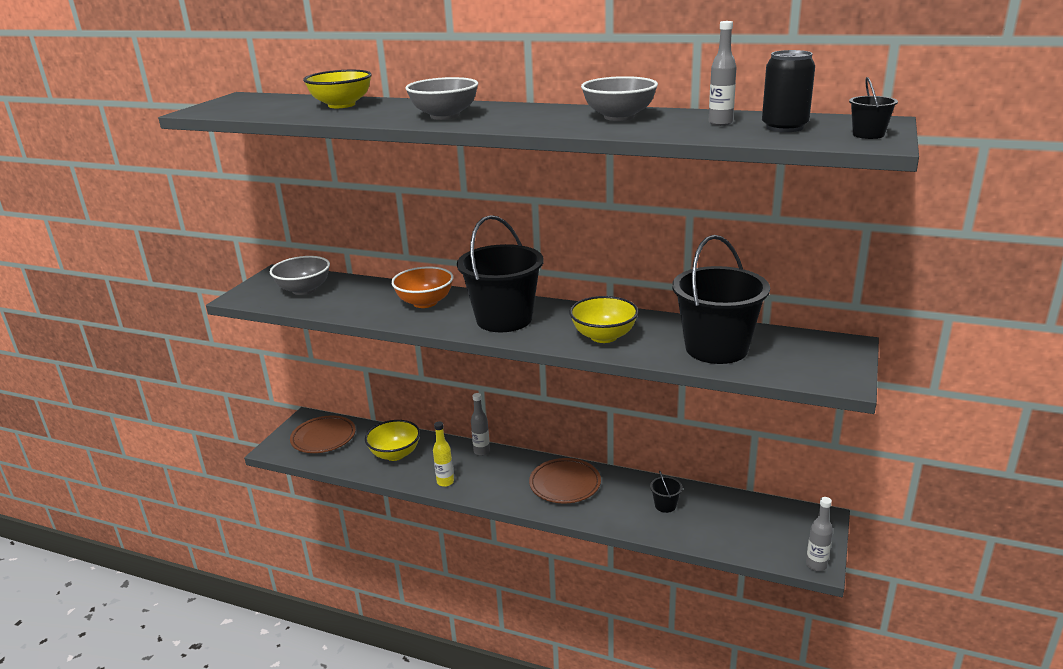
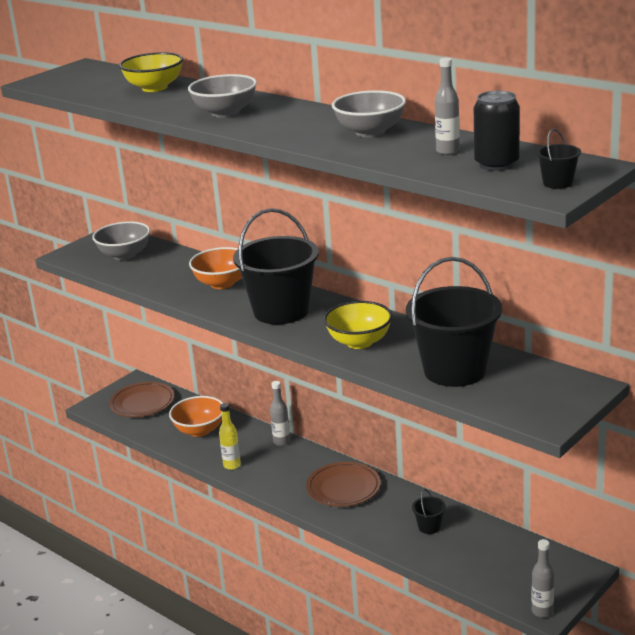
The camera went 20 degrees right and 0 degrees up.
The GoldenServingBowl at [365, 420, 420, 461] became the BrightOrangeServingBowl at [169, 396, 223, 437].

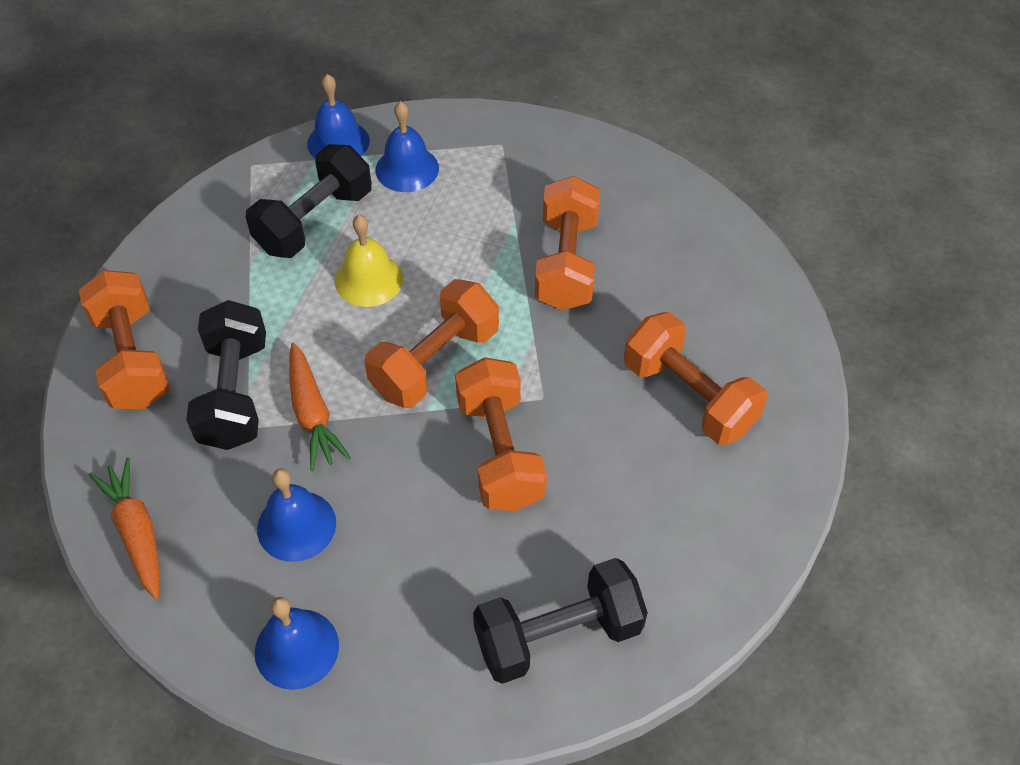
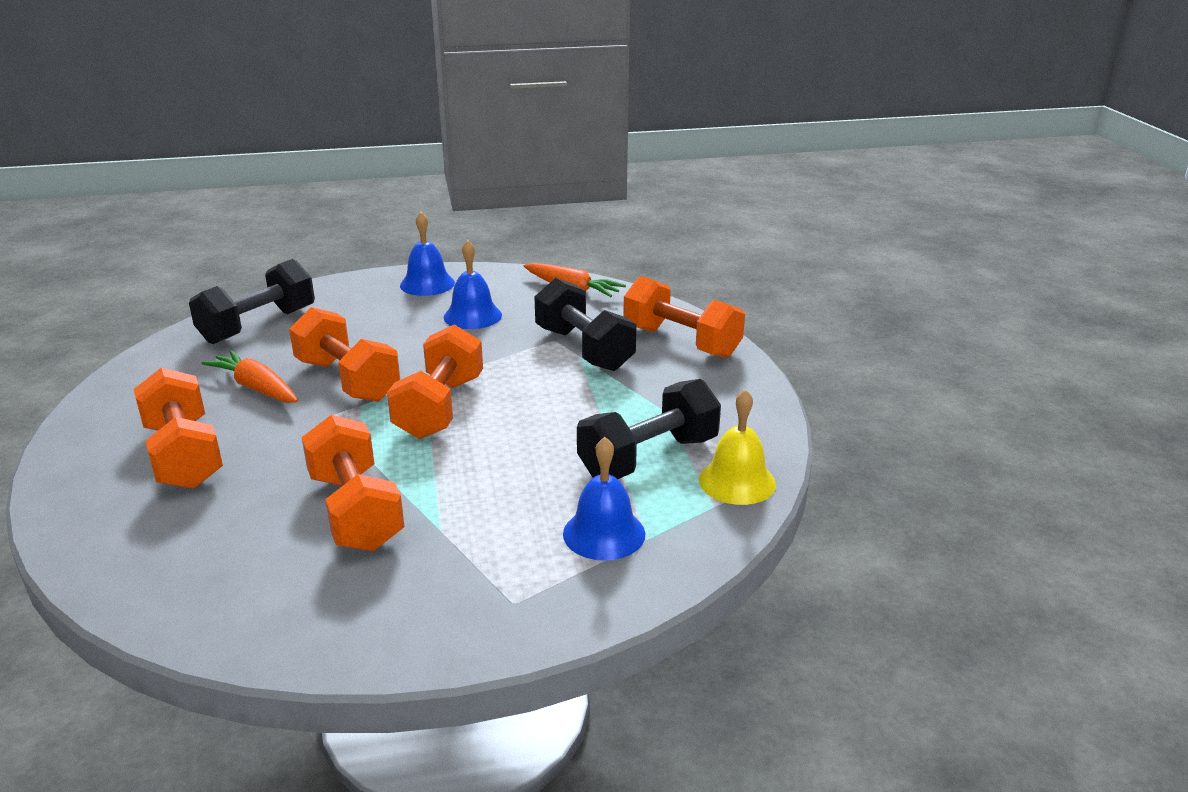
The camera went 150 degrees right and 25 degrees down.
The BrightOrangeHandWeight at [624, 312, 767, 445] turned 45 degrees clockwise.
The BrightOrangeCarrot moved from [289, 343, 351, 471] to [202, 350, 298, 403].
The EbonyHandWeight at [246, 144, 372, 258] turned 45 degrees clockwise.
The GoldenSchoolBell moved from [335, 215, 403, 307] to [699, 389, 776, 505].
The RoyalBlueSchoolBell at [307, 74, 370, 158] disappeared.

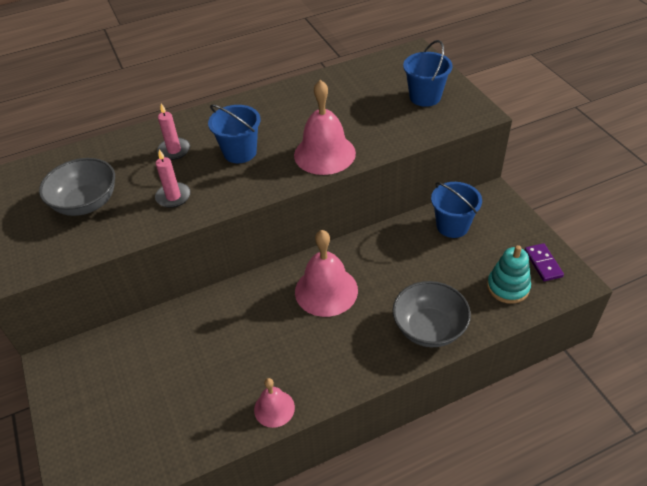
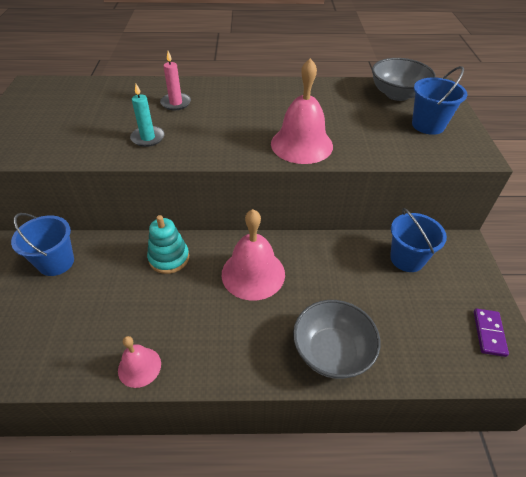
The camera went 20 degrees right and 0 degrees up.
The RoyalBlueBucket moved from [208, 104, 261, 163] to [11, 213, 74, 276].
The RosyWaxCandle at [155, 149, 191, 208] became the TurquoiseWaxCandle at [130, 84, 165, 147].
The TurquoiseRingStacker moved from [487, 245, 531, 304] to [147, 215, 189, 274].
The GreyServingBowl moved from [39, 158, 115, 216] to [372, 58, 436, 101].

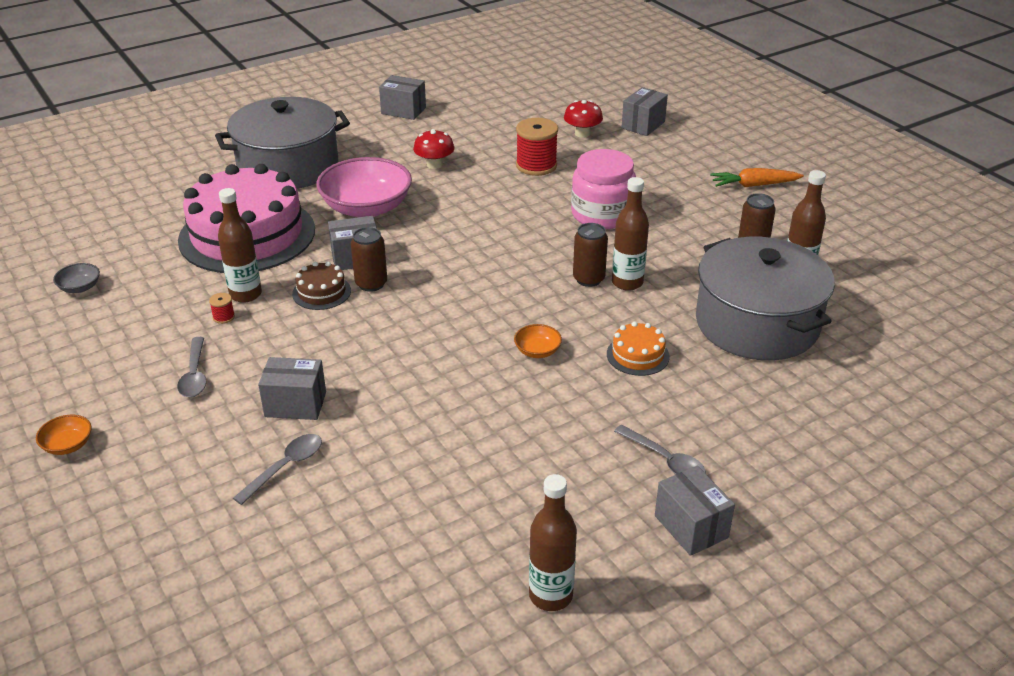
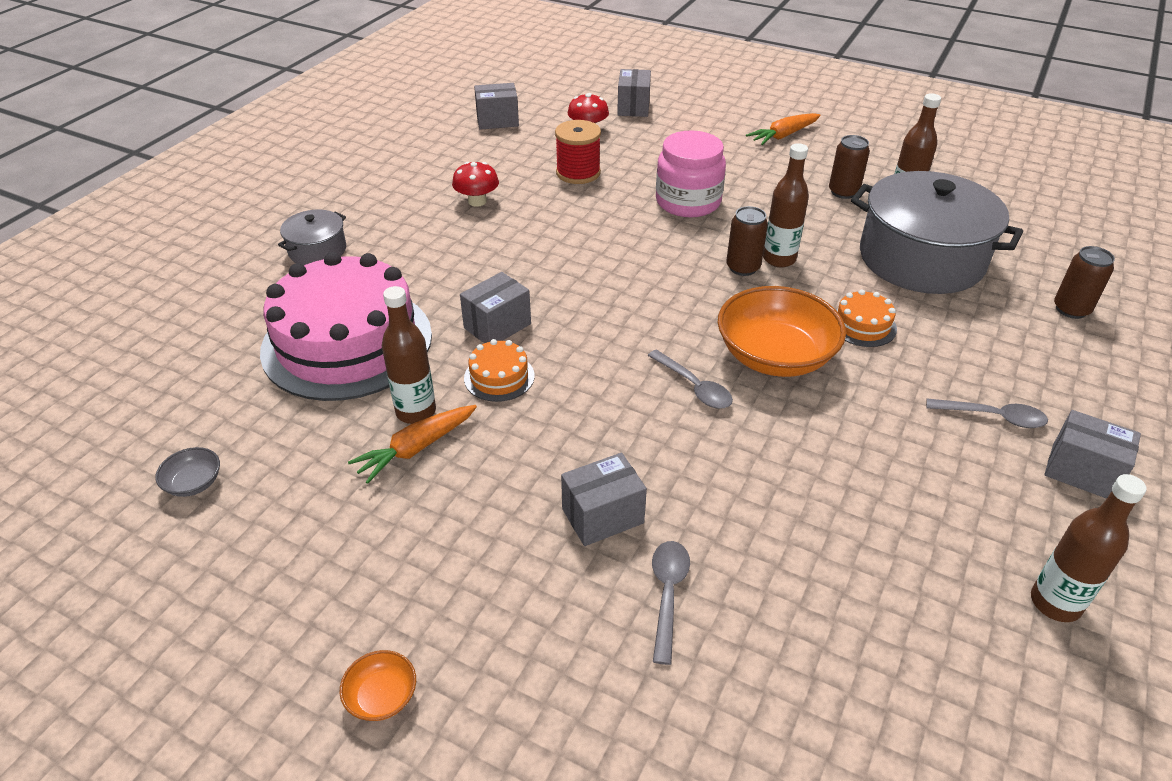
The camera went 30 degrees left and 5 degrees up.
The GreyPot at [215, 97, 350, 189] changed to 0.47 times the size.
The CrimsonSpool at [209, 293, 235, 324] was replaced by the BrightOrangeCarrot at [348, 405, 477, 484].
The DarkBrownLayerCake at [292, 262, 351, 310] became the BrightOrangeLayerCake at [464, 339, 535, 402].
The GreyBox moved from [379, 75, 426, 120] to [474, 83, 519, 130].
The GreyTablespoon moved from [177, 337, 207, 397] to [648, 349, 733, 409].
The BrightOrangeServingBowl at [514, 324, 562, 358] changed to 2.35 times the size.
The DarkBrownTin moved from [351, 227, 387, 292] to [1054, 246, 1115, 319].
The RosyServingBowl at [316, 157, 412, 217] disappeared.

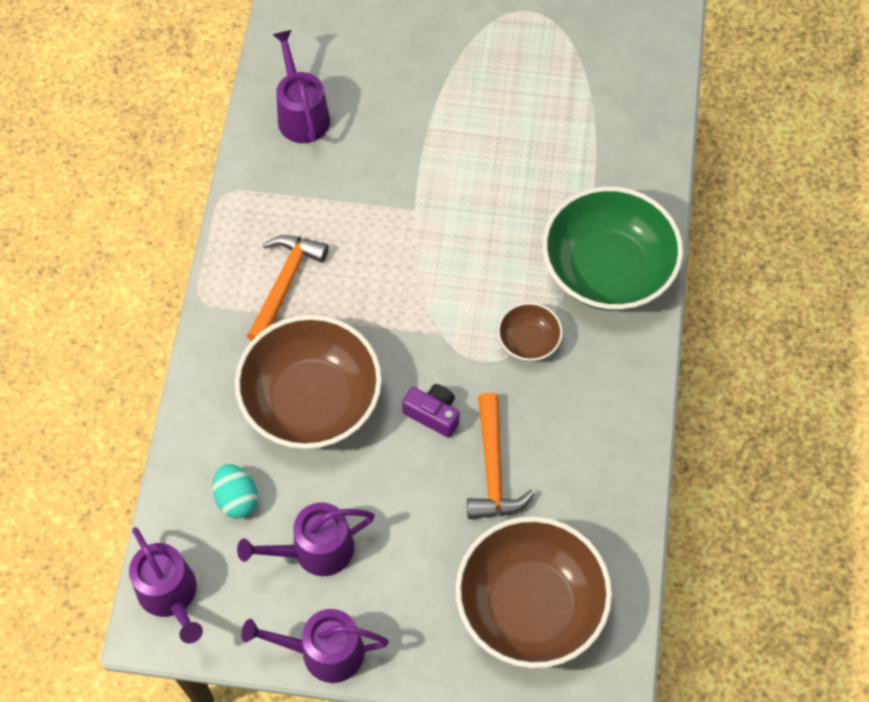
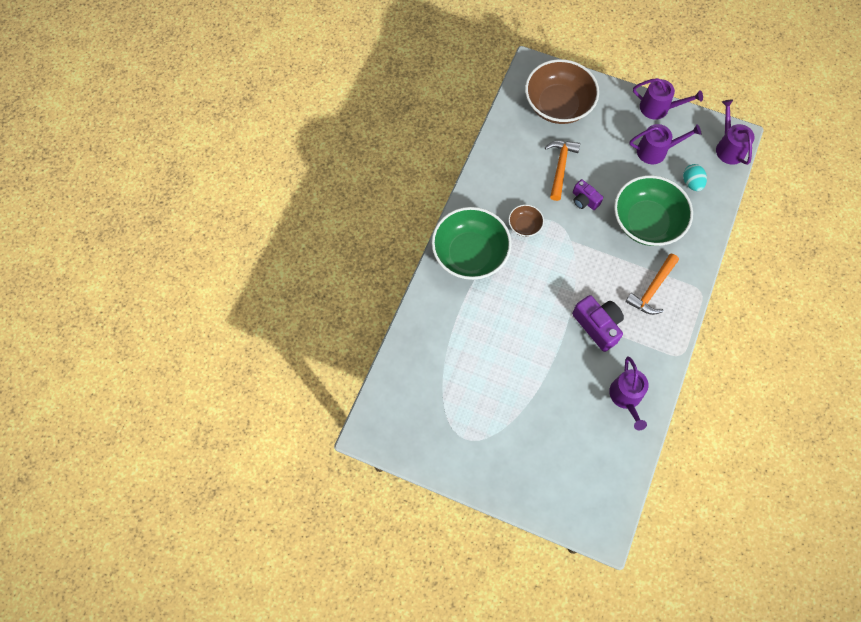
The camera went 165 degrees left and 5 degrees up.
The PurpleCamera at [572, 295, 624, 352] appeared.
The DarkBrownServingBowl at [235, 315, 382, 449] became the GreenServingBowl at [614, 175, 693, 246].

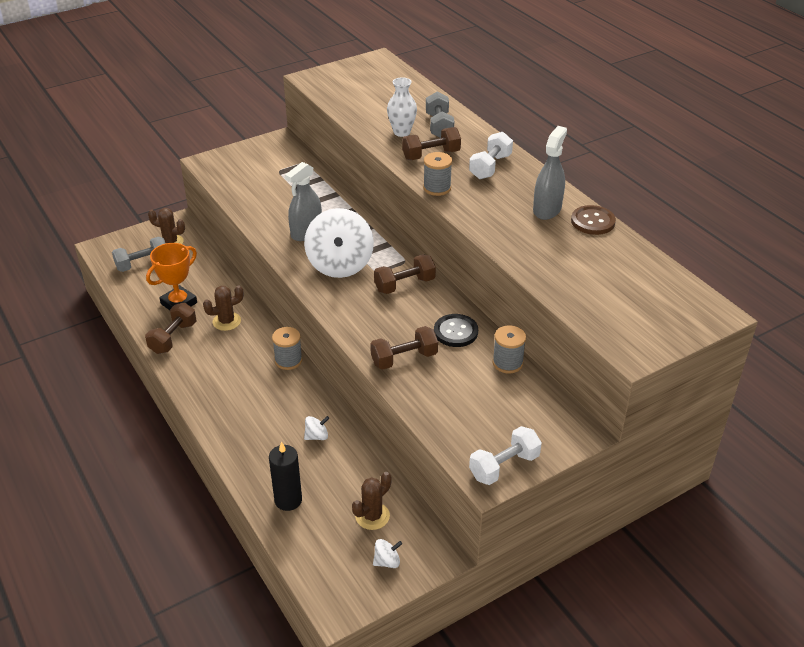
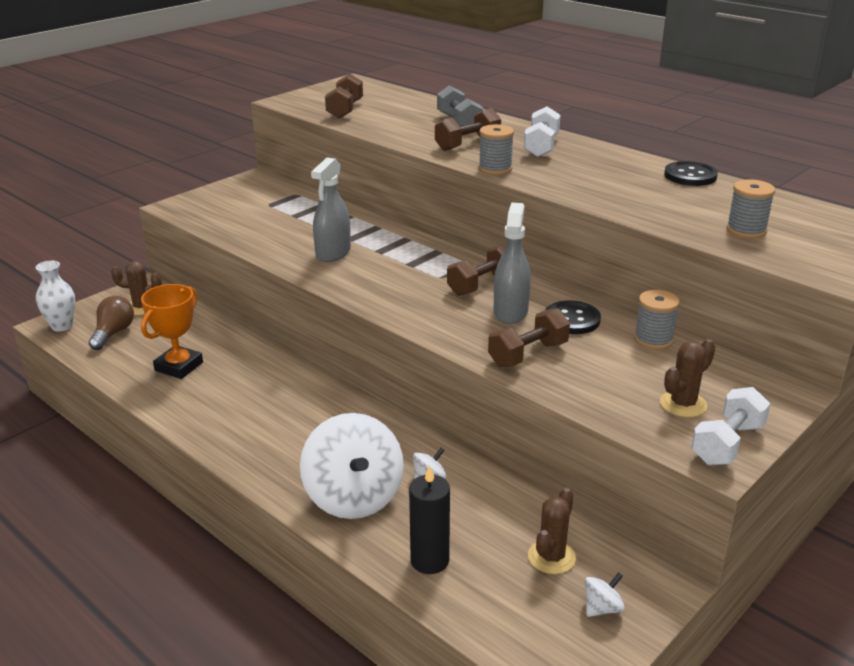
The camera went 15 degrees left and 10 degrees down.
The PureWhiteVase moved from [387, 77, 417, 137] to [35, 261, 75, 332].
The GreyHandWeight at [112, 237, 165, 272] was replaced by the DarkBrownLightbulb at [89, 296, 134, 350].
The PureWhiteToyTop moved from [304, 208, 374, 278] to [300, 413, 404, 519].
The DarkBrownHandWeight moved from [145, 303, 196, 354] to [325, 74, 363, 118].
The GreySprayCleaner moved from [533, 126, 567, 220] to [494, 202, 531, 324].
The DarkBrownPricklyPlant moved from [203, 286, 244, 331] to [660, 339, 715, 417].
The DarkBrownShirtButton at [571, 205, 616, 235] became the EbonyShirtButton at [664, 161, 718, 186].
The GreySpool moved from [272, 327, 303, 370] to [726, 179, 775, 239].

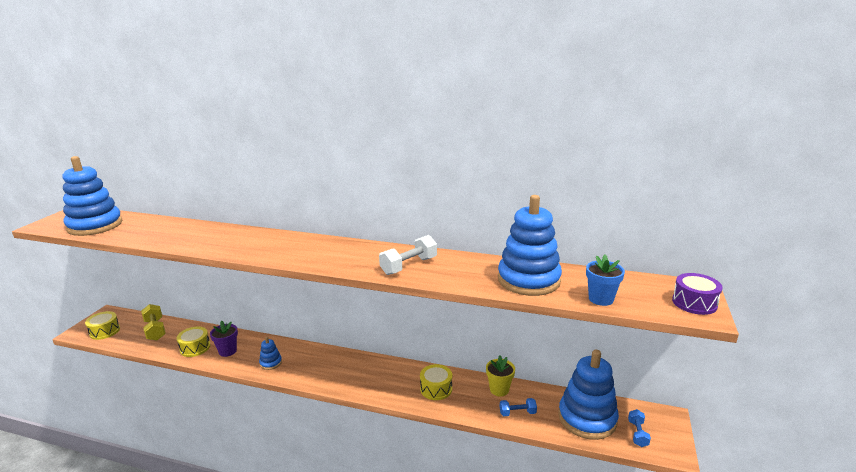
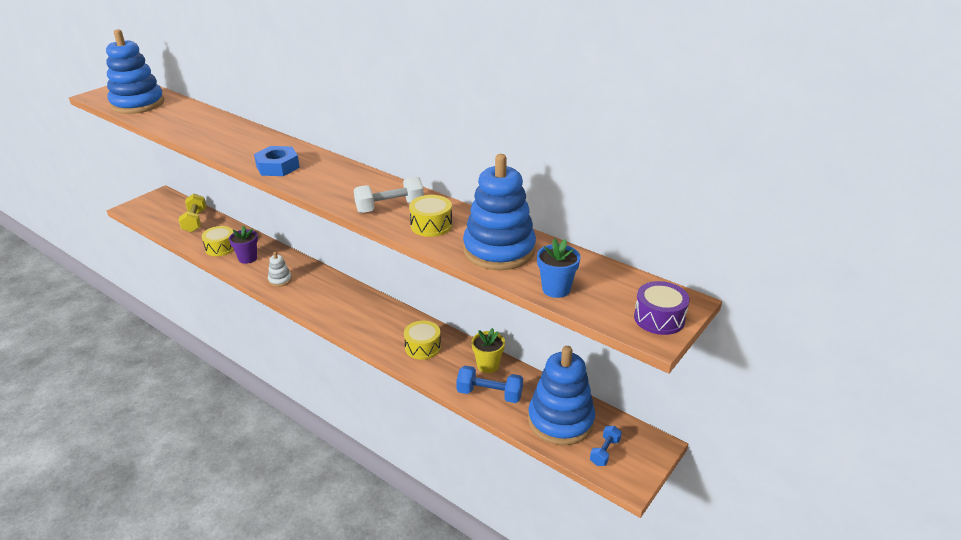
The camera went 20 degrees right and 10 degrees up.
The RoyalBlueNut at [254, 146, 300, 176] appeared.
The RoyalBlueRingStacker at [259, 337, 282, 370] became the PureWhiteRingStacker at [268, 252, 292, 287].
The GoldenToyDrum moved from [85, 311, 120, 340] to [409, 195, 452, 237].
The RoyalBlueHandWeight at [500, 398, 537, 416] changed to 1.59 times the size.

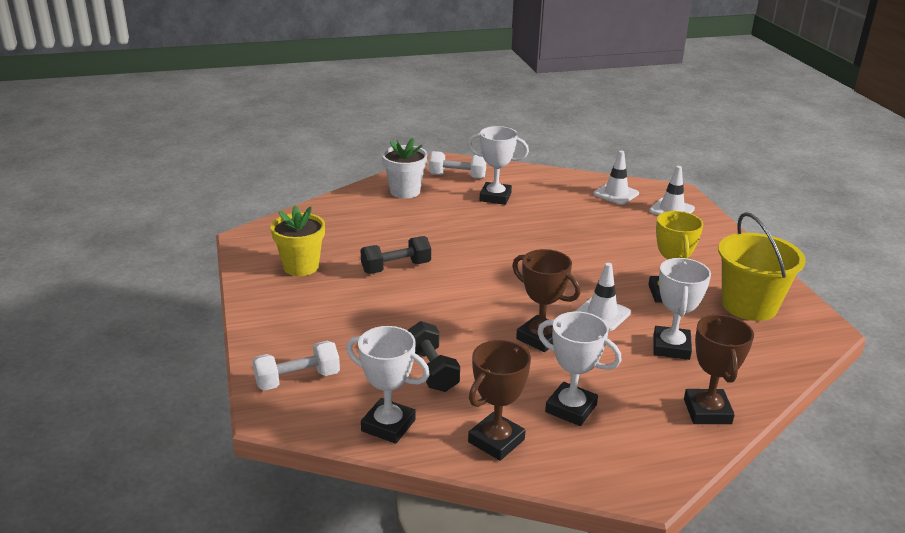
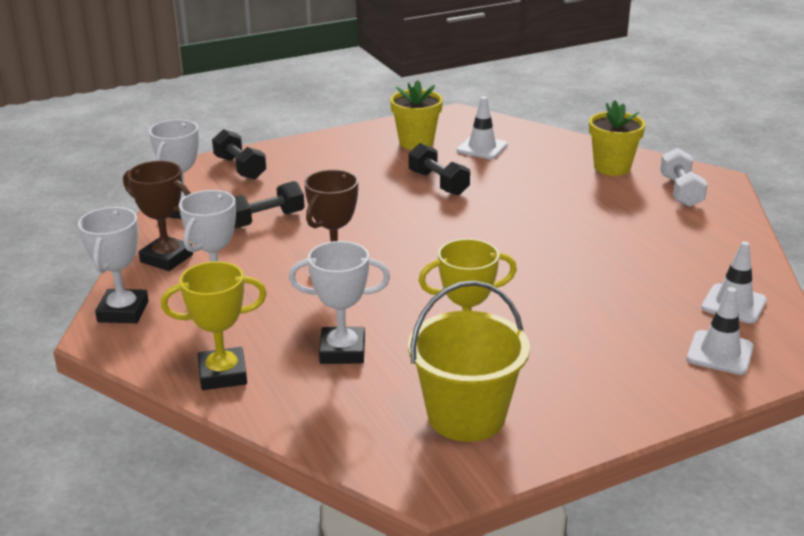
The camera went 80 degrees right and 0 degrees up.
The PureWhitePrizeCup moved from [468, 126, 529, 205] to [78, 207, 149, 323].
The DarkBrownPrizeCup at [684, 314, 754, 424] became the GoldenPrizeCup at [161, 261, 267, 390].
The PureWhiteHandWeight at [252, 341, 340, 391] became the EbonyHandWeight at [212, 129, 266, 180].
The PureWhiteRoadCone moved from [575, 263, 631, 331] to [457, 97, 508, 159].
The PureWhitePottedPlant at [382, 138, 428, 198] became the GoldenPottedPlant at [589, 100, 646, 176].

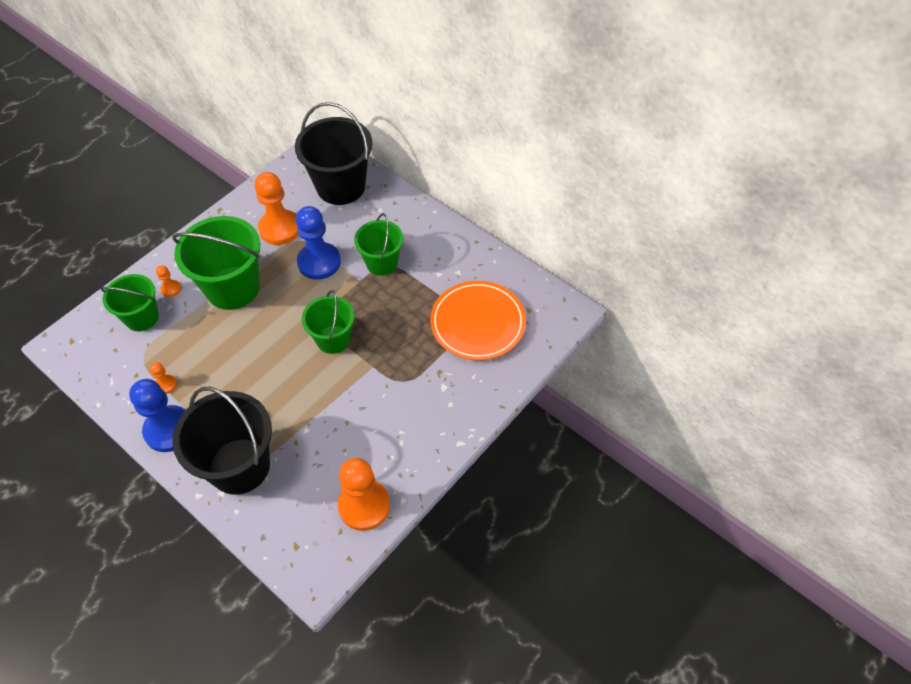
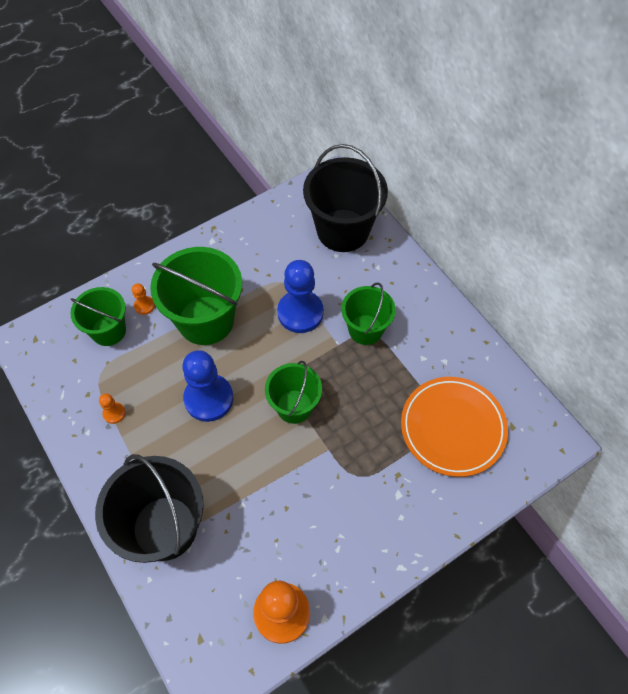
The camera went 15 degrees right and 5 degrees up.
The RoyalBlueGamePawn moved from [129, 379, 186, 452] to [182, 350, 233, 422].
The BrightOrangeGamePawn at [254, 172, 298, 245] disappeared.

